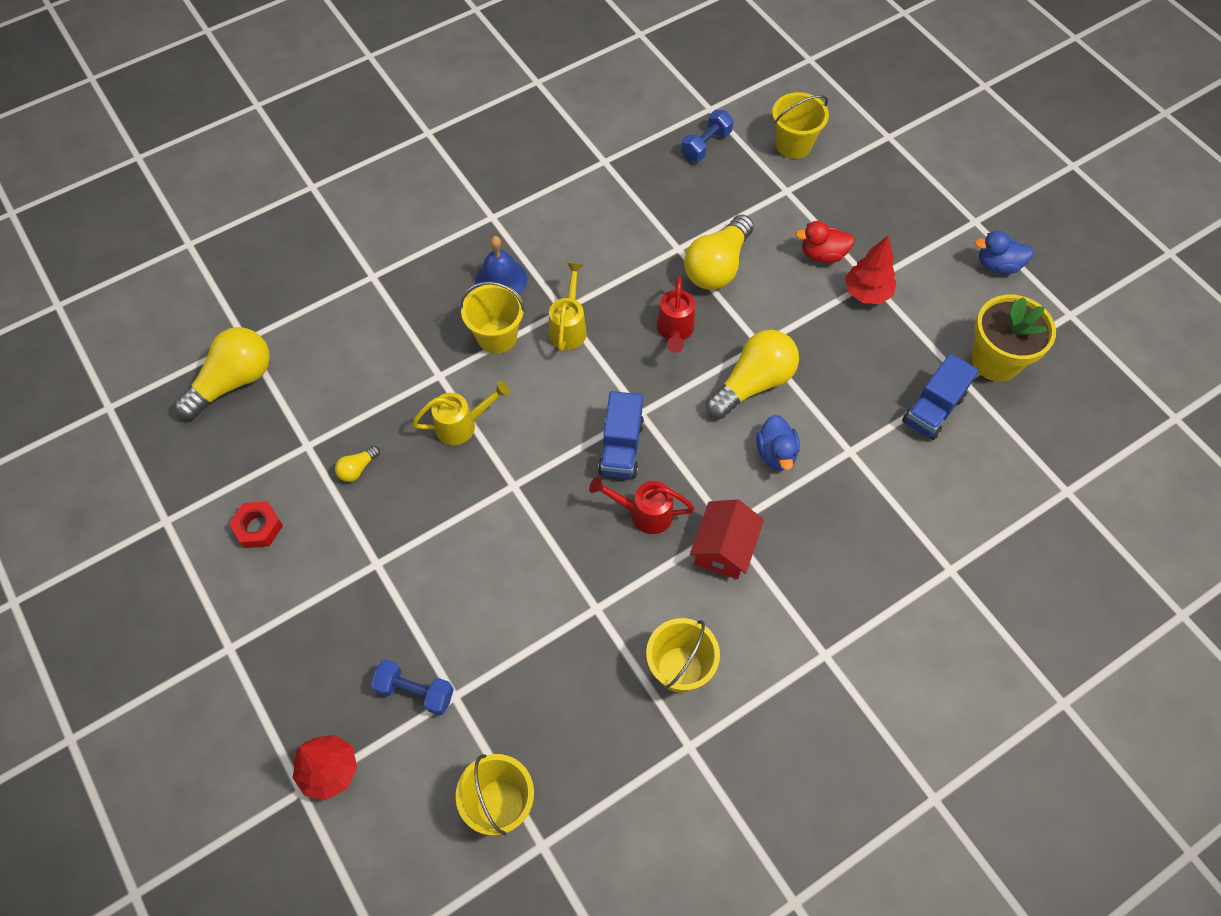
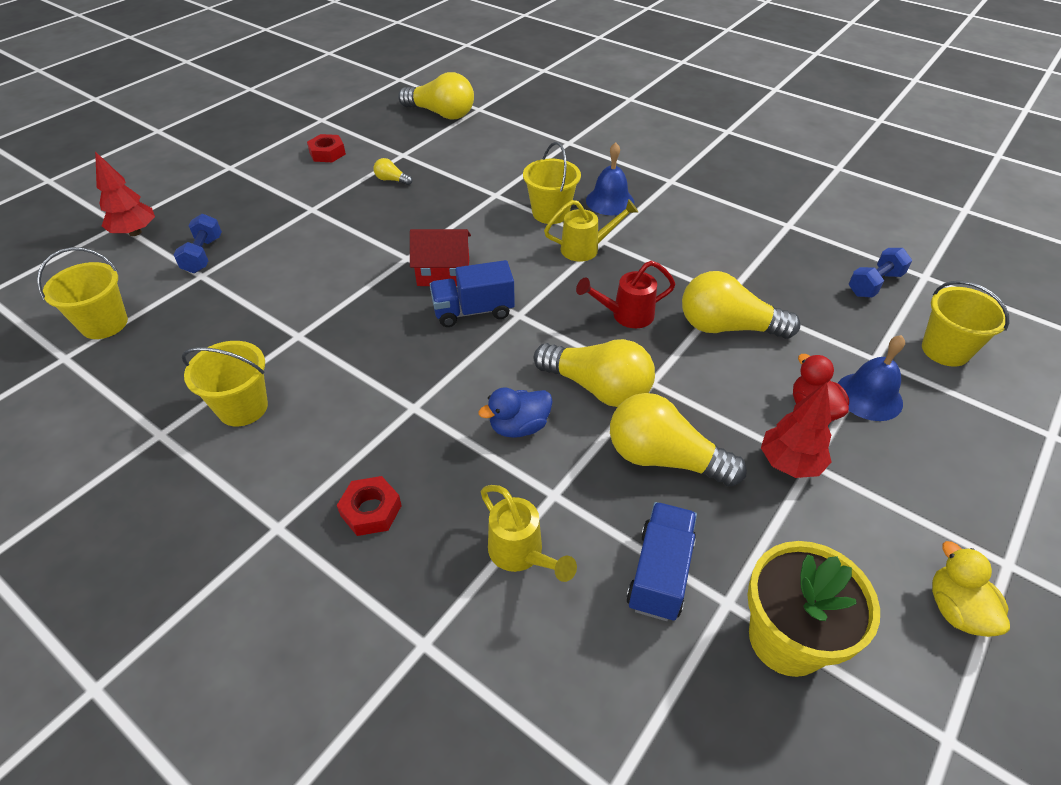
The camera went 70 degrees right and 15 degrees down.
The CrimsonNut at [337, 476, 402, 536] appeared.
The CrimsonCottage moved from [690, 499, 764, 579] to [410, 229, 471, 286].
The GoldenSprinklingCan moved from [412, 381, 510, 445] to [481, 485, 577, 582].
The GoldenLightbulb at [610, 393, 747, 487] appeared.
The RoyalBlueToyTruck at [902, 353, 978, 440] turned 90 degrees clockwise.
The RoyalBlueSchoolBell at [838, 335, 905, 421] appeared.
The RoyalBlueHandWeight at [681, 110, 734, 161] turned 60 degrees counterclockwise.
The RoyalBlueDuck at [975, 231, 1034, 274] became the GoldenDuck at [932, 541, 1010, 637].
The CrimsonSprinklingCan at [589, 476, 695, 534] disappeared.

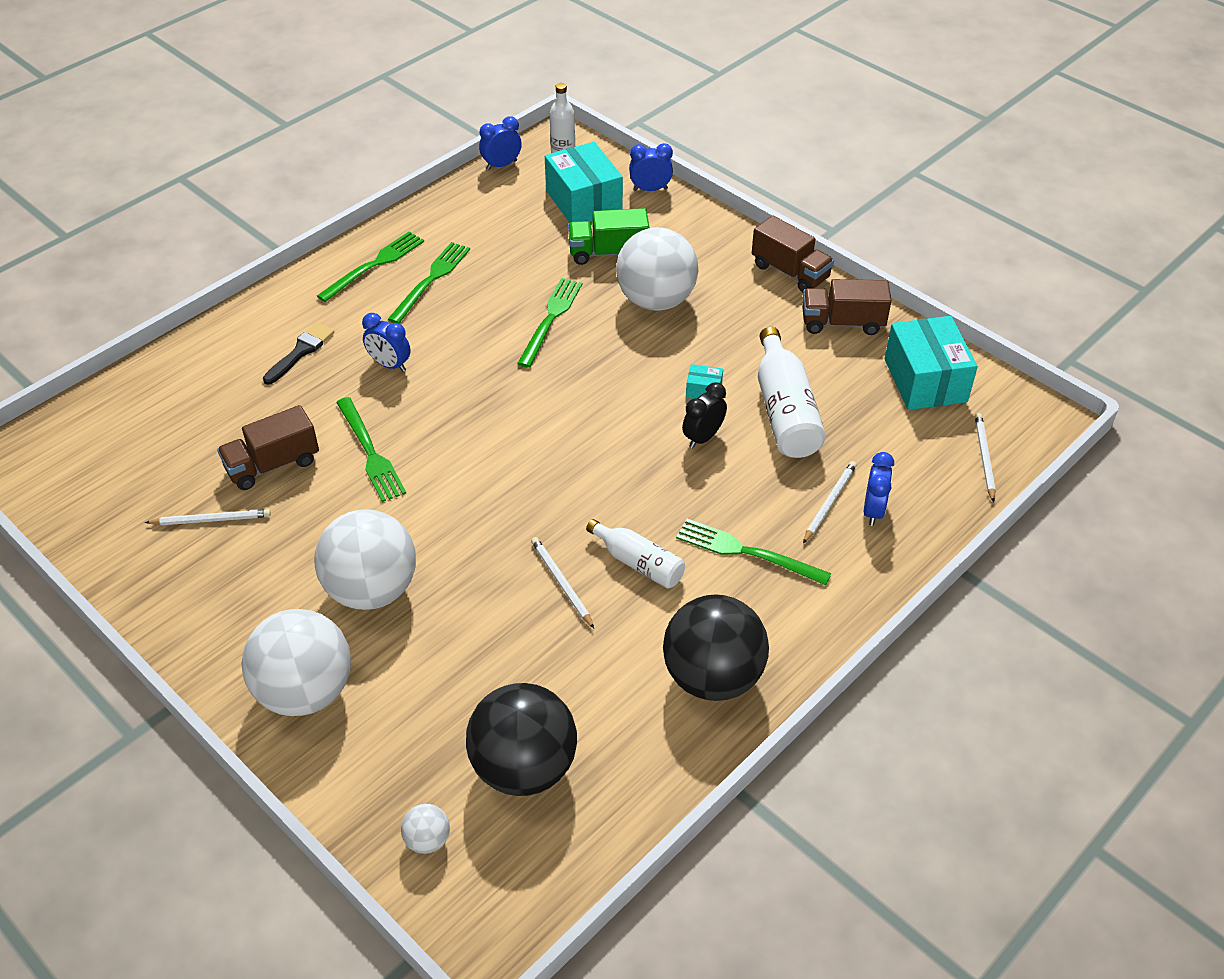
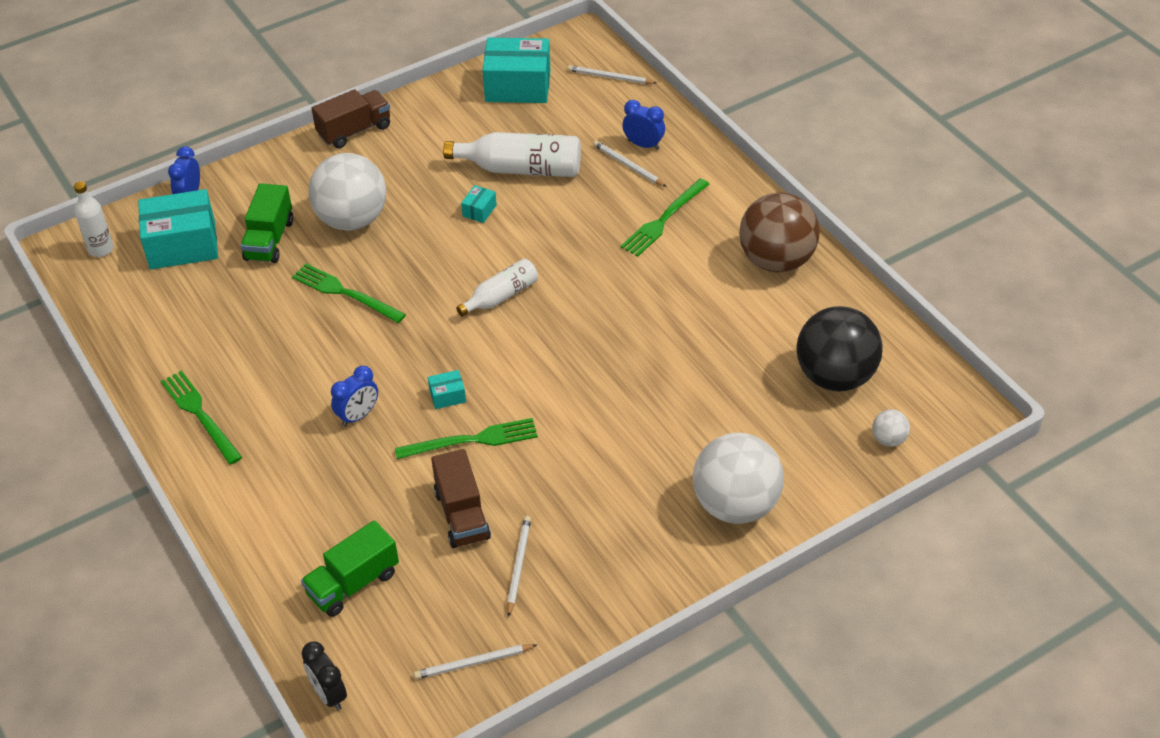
The camera went 75 degrees left and 0 degrees up.
The GreenToyTruck at [301, 520, 399, 617] appeared.
The EbonyBedsideClock moved from [682, 382, 727, 449] to [301, 642, 347, 711].
The PureWhitePencil moved from [531, 537, 594, 628] to [414, 644, 537, 679].
The TurquoiseBox at [428, 370, 466, 409] appeared.
The PureWhiteFlask moved from [586, 519, 685, 588] to [456, 259, 538, 317].
The EbonyBall at [663, 594, 769, 701] became the DarkBrownBall at [739, 193, 820, 272].
The EbonyPaintBrush at [263, 323, 334, 385] disappeared.
The PureWhiteBall at [314, 509, 416, 610] disappeared.
The GreenTableFork at [388, 242, 470, 324] disappeared.
The RoyalBlueBedsideClock at [479, 116, 522, 170] disappeared.
The DarkBrownToyTruck at [802, 279, 891, 335] disappeared.

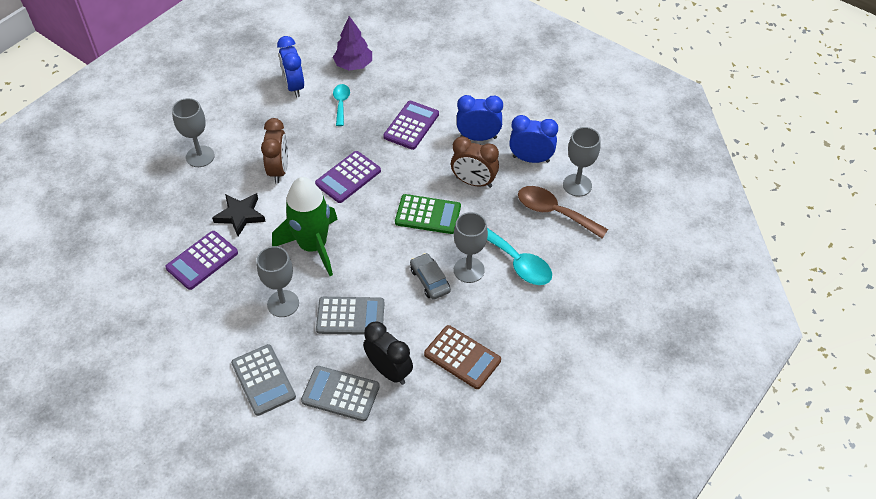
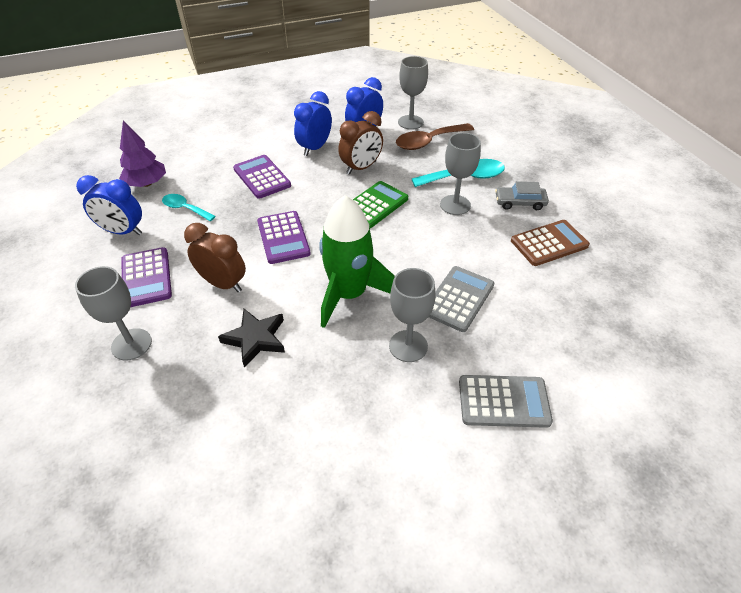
The camera went 60 degrees left and 5 degrees down.
The PurpleCalculator moved from [165, 231, 238, 290] to [122, 247, 172, 307].
The GreyAutomobile moved from [410, 253, 451, 300] to [495, 181, 549, 210].
The GreyCalculator at [301, 366, 380, 421] disappeared.
The EbonyBedsideClock at [363, 321, 413, 385] disappeared.

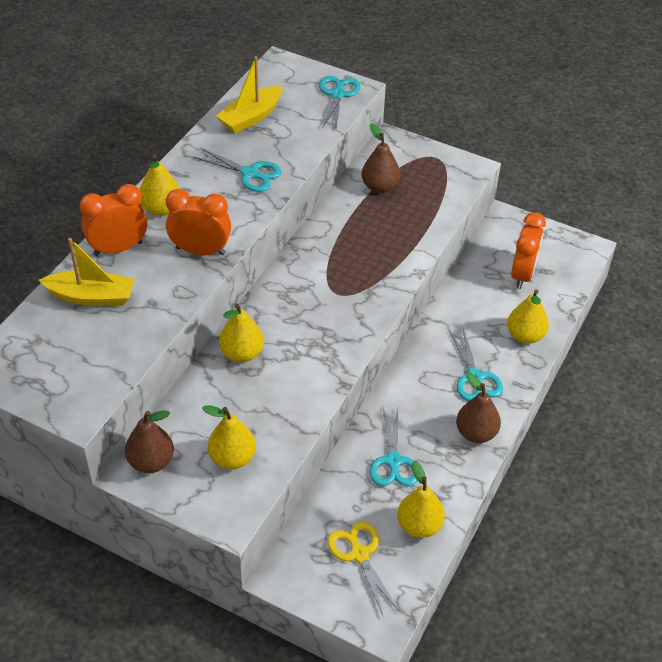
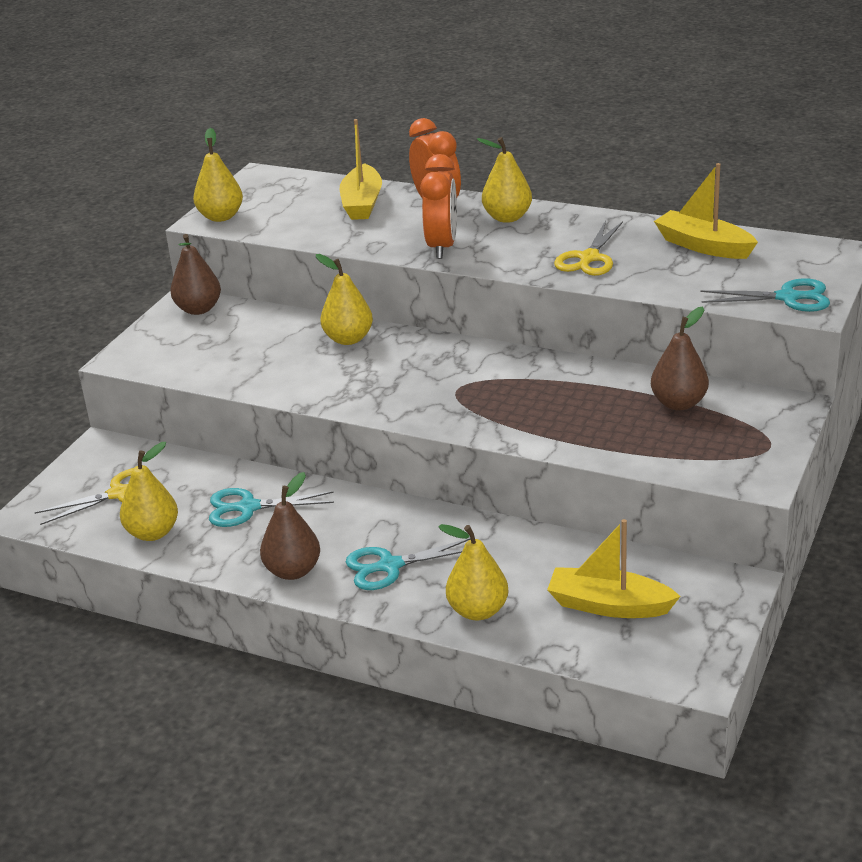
The camera went 90 degrees right and 15 degrees down.
The GoldenPearFruit moved from [202, 405, 256, 469] to [193, 128, 243, 222].
The BrightOrangeBedsideClock at [511, 212, 546, 289] was replaced by the GoldenToyBoat at [547, 519, 681, 618].
The TurquoiseScissors at [193, 148, 281, 192] became the GoldenScissors at [554, 221, 623, 276].

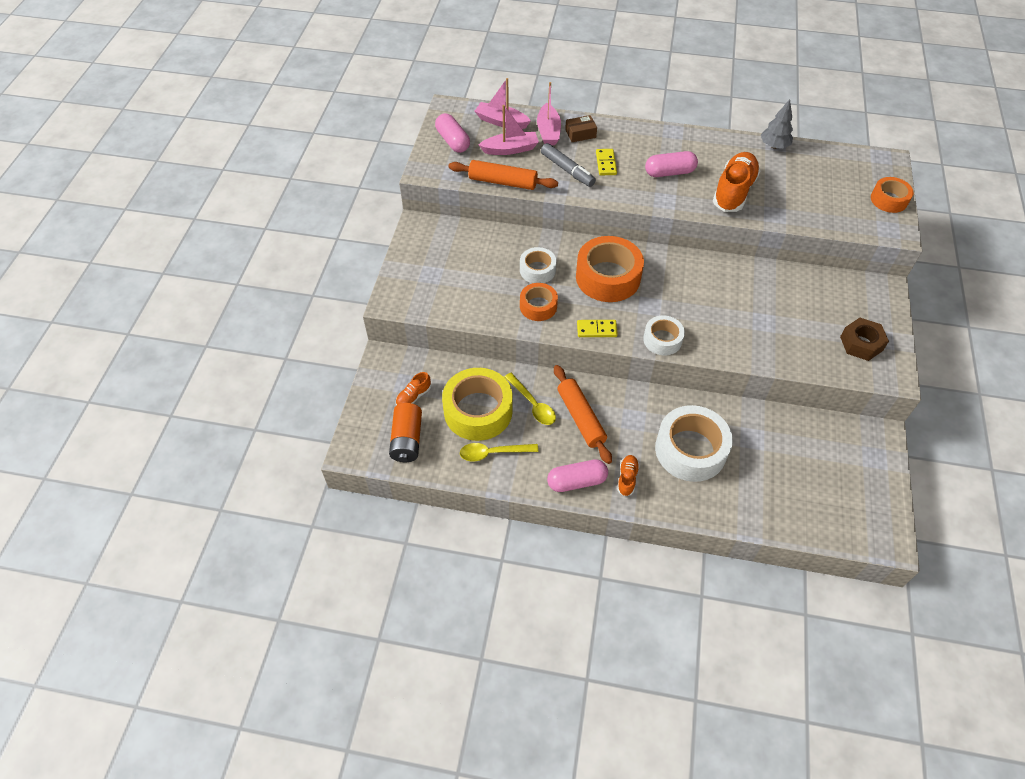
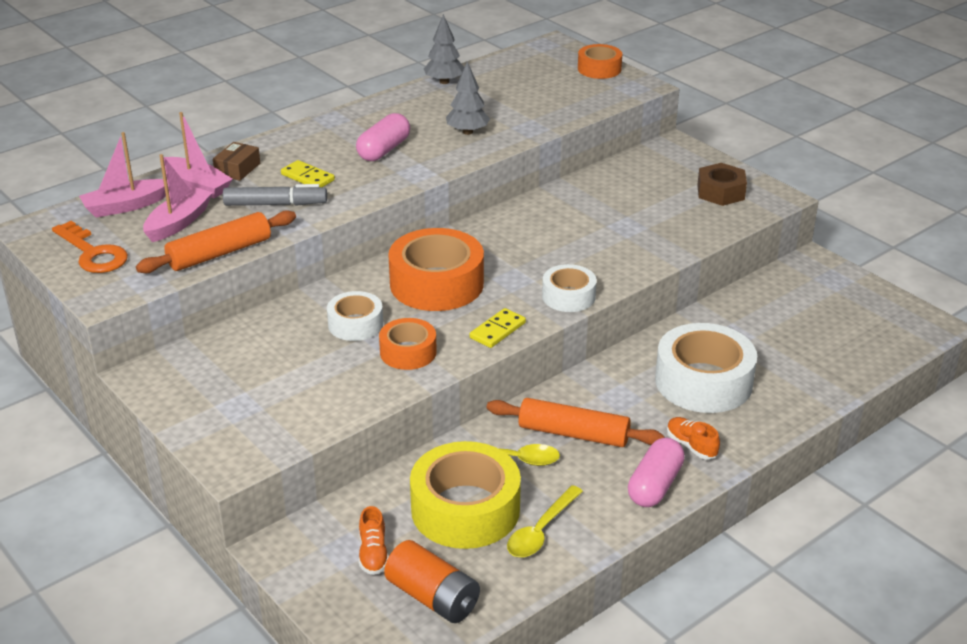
The camera went 50 degrees left and 20 degrees down.
The RosyPillShape at [435, 113, 470, 153] was replaced by the BrightOrangeDoorKey at [52, 221, 128, 273].
The BrightOrangeSneaker at [713, 152, 760, 212] was replaced by the GreyTree at [446, 61, 490, 135].

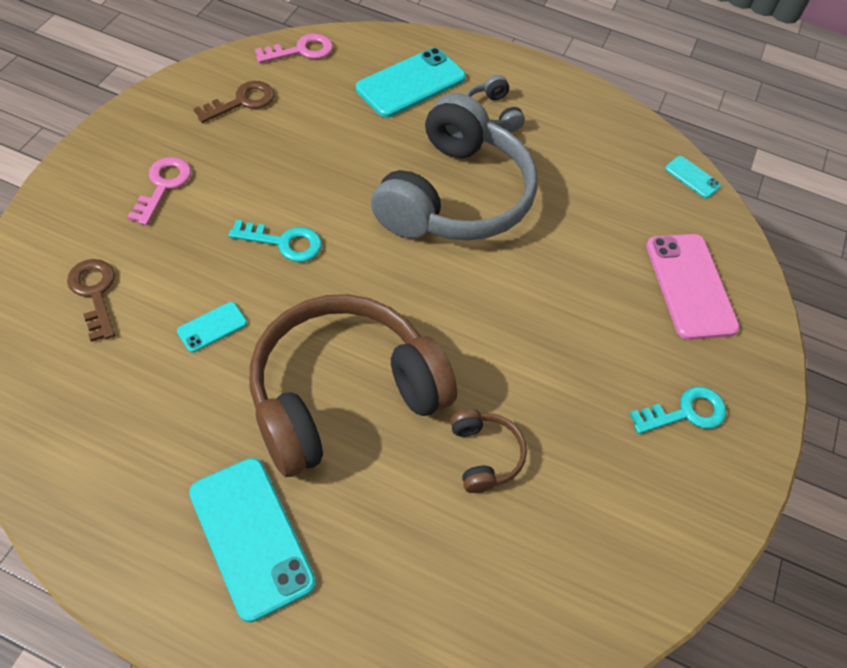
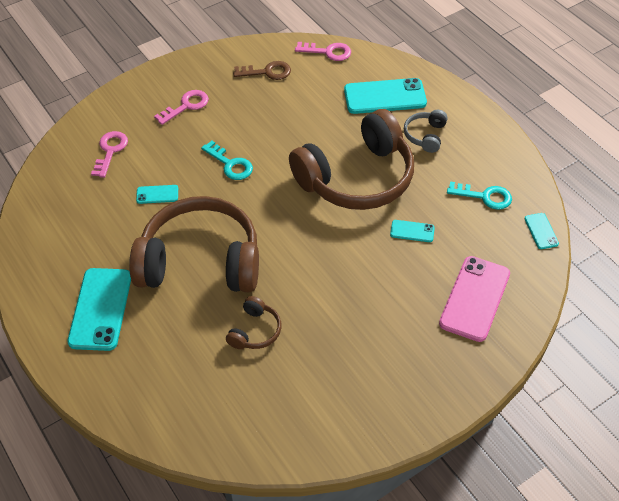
The camera went 40 degrees right and 5 degrees down.
The DarkBrownDoorKey at [67, 259, 115, 342] became the RosyDoorKey at [91, 131, 128, 178].
The GreyOverEarHeadphones at [371, 93, 538, 241] became the DarkBrownOverEarHeadphones at [289, 109, 414, 210].
The TurquoiseMobilePhone at [390, 220, 435, 242] appeared.
The TurquoiseDoorKey moved from [630, 387, 726, 434] to [447, 181, 512, 210].

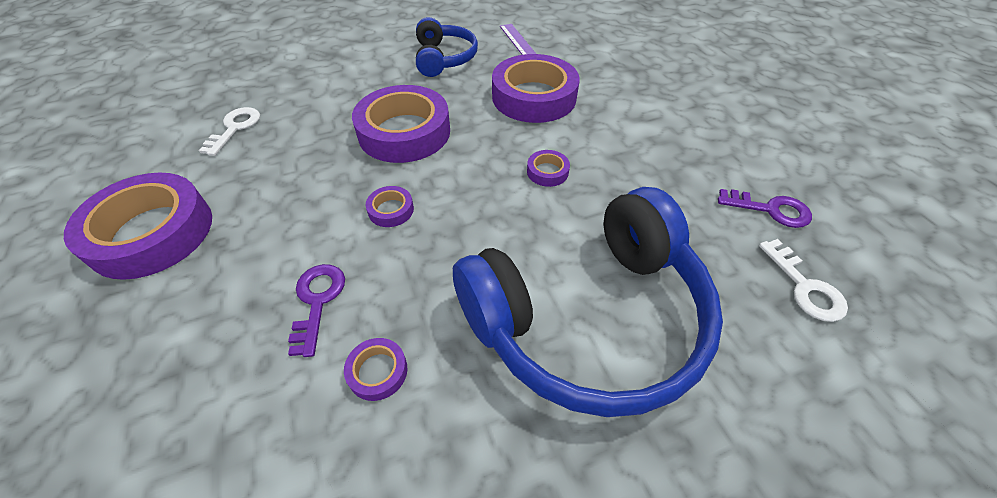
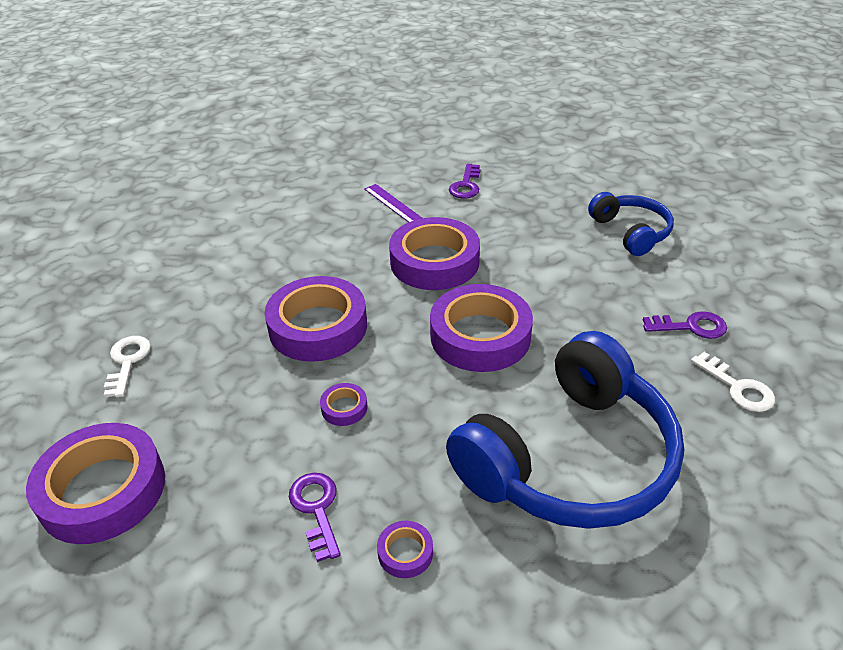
The camera went 15 degrees left and 10 degrees down.
The PurpleTape at [527, 150, 570, 187] changed to 2.39 times the size.
The PurpleDoorKey at [449, 164, 480, 199] appeared.
The RoyalBlueOverEarHeadphones moved from [416, 17, 478, 77] to [588, 192, 674, 256].

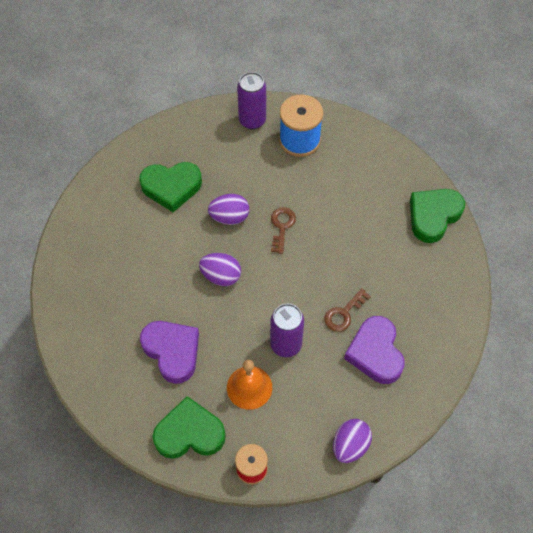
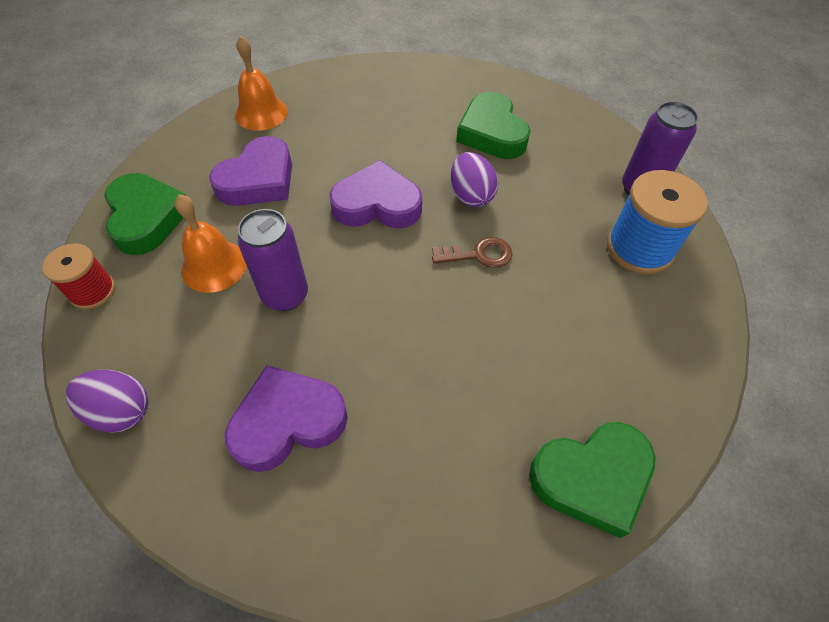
The camera went 75 degrees right and 5 degrees down.
The BrightOrangeSchoolBell at [235, 36, 288, 131] appeared.
The PurpleEggShape at [199, 253, 241, 286] was replaced by the PurpleHeart at [329, 160, 422, 229].
The GreenHeart at [410, 189, 465, 243] turned 135 degrees clockwise.
The DarkBrownDoorKey at [324, 288, 371, 332] disappeared.

